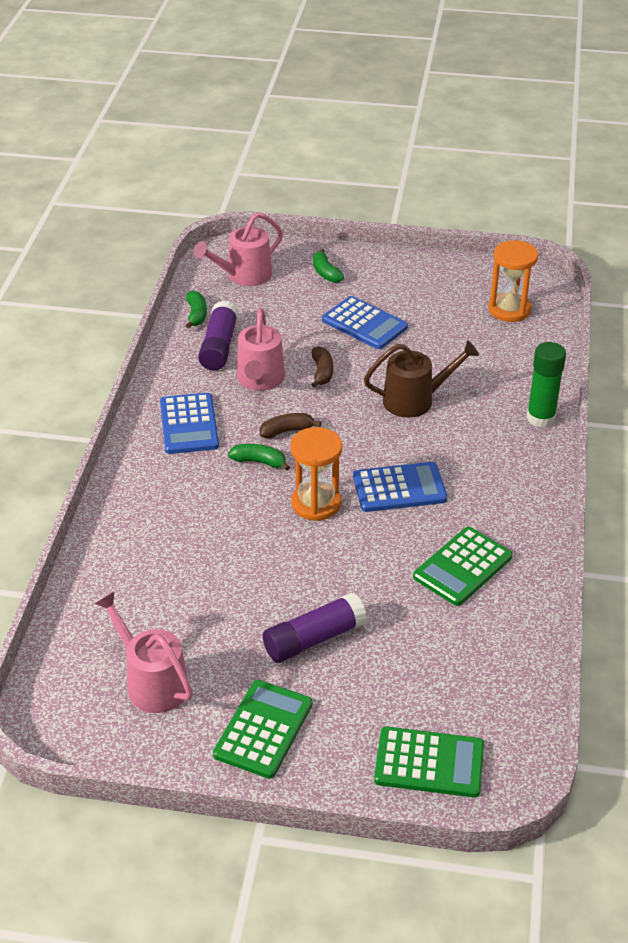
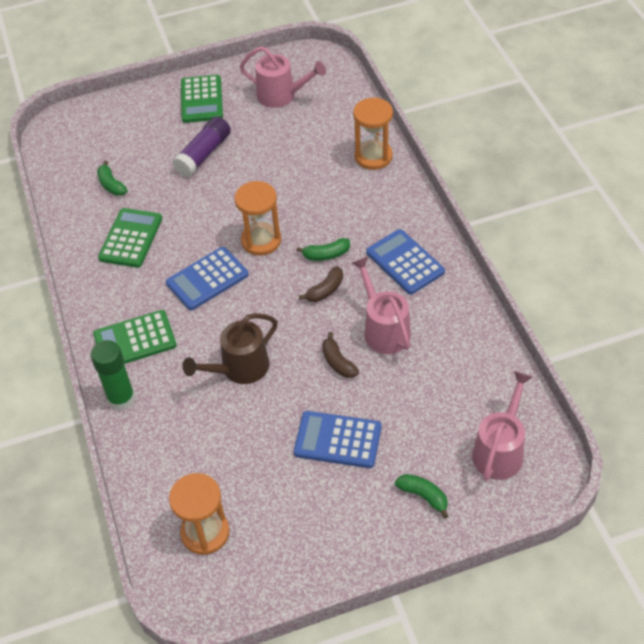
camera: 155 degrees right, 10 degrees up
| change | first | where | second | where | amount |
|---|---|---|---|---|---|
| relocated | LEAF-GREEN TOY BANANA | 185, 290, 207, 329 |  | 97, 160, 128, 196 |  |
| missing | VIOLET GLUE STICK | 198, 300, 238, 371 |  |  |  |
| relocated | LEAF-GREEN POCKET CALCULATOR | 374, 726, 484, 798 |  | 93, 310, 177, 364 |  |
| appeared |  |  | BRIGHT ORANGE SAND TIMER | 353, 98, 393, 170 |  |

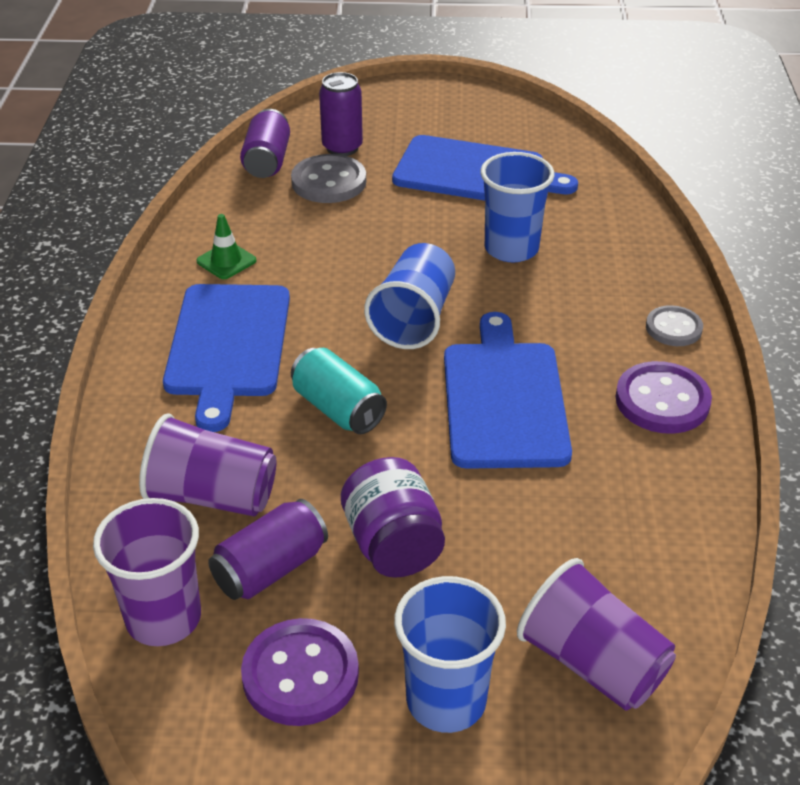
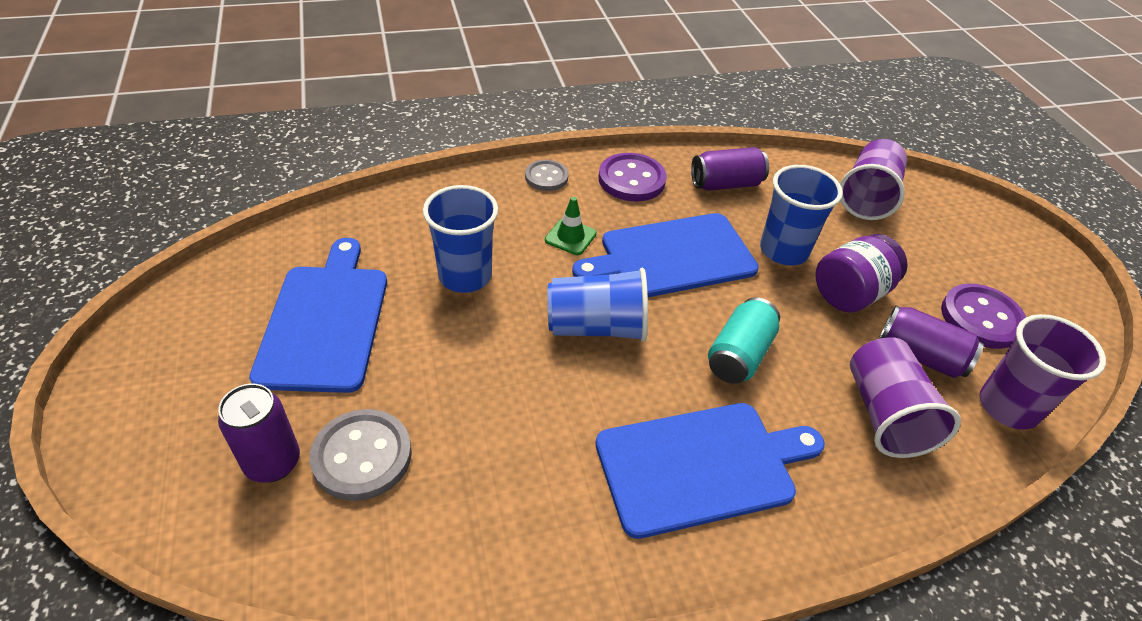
camera: 110 degrees left, 5 degrees up
| change | first | where | second | where | amount |
|---|---|---|---|---|---|
| relocated | LEAF-GREEN ROAD CONE | 196, 214, 256, 279 |  | 545, 197, 597, 255 |  |
| relocated | VIOLET CAN | 240, 109, 290, 178 |  | 691, 147, 769, 191 |  |
| relocated | COBALT CUP | 394, 576, 506, 733 |  | 760, 165, 843, 265 |  |

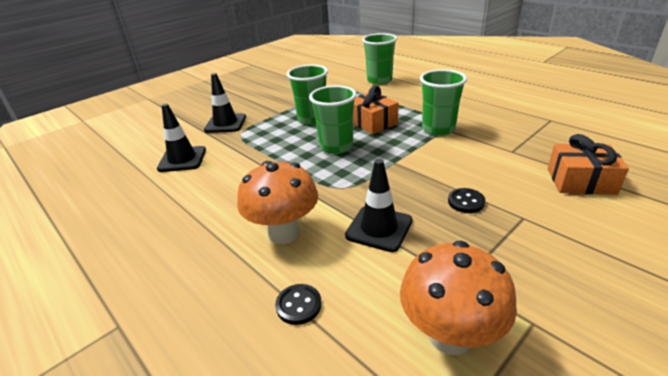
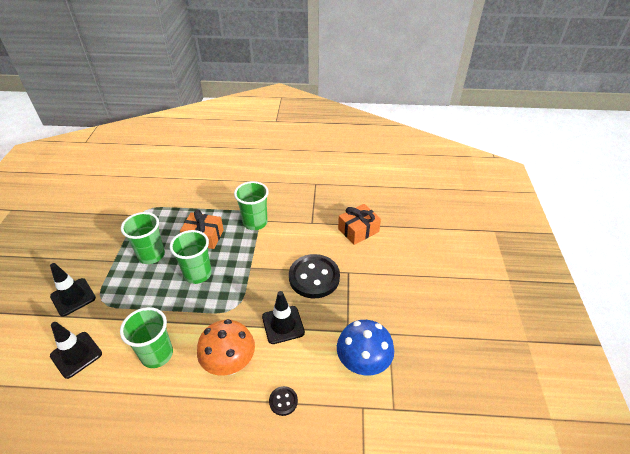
camera: 45 degrees left, 10 degrees up
| change | first | where | second | where | amount |
|---|---|---|---|---|---|
| relocated | LEAF-GREEN CUP | 362, 33, 397, 85 |  | 120, 307, 173, 368 |  |
| colour | BRIGHT ORANGE FUNGUS | 400, 241, 517, 355 | COBALT FUNGUS | 337, 320, 394, 375 |  |
| size | JET-BLACK SEWING BUTTON | 448, 188, 485, 213 |  | 289, 254, 340, 298 | x2.22 |

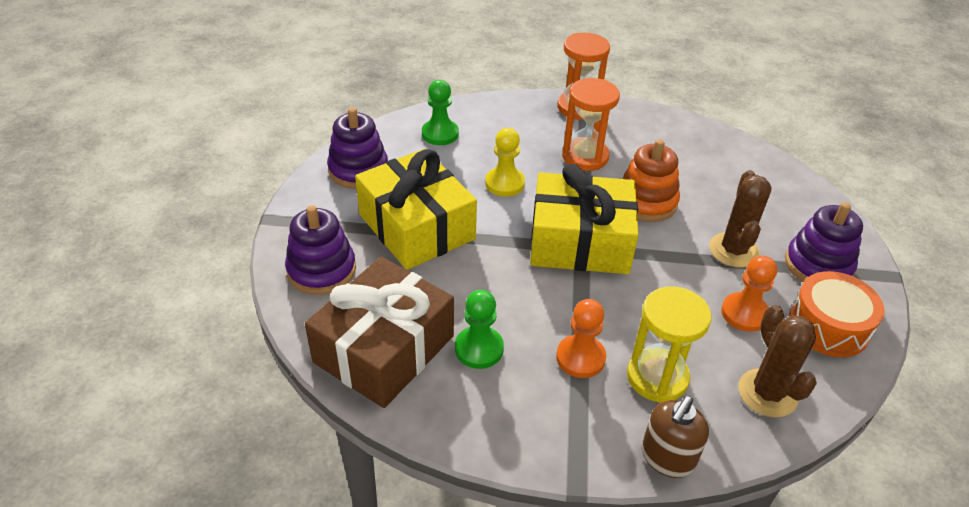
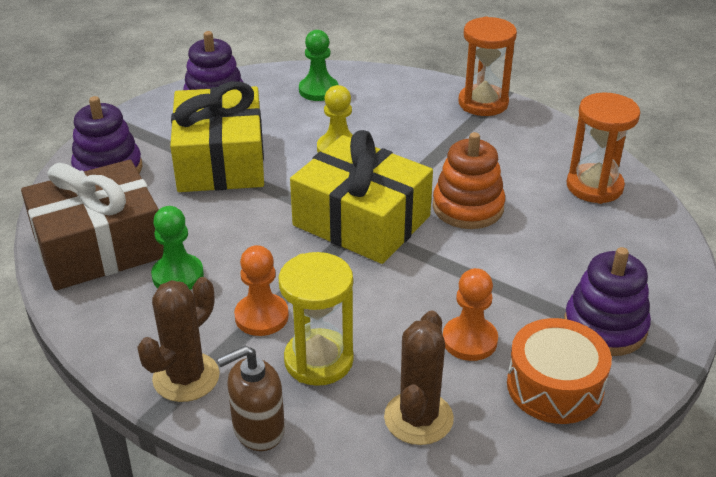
camera: 30 degrees right, 5 degrees down
| change | first | where | second | where | amount |
|---|---|---|---|---|---|
| relocated | BRIGHT ORANGE SAND TIMER | 562, 78, 620, 171 |  | 567, 92, 640, 204 |  |
| relocated | RUSSET PRICKLY PLANT | 709, 170, 772, 268 |  | 137, 277, 220, 402 |  |

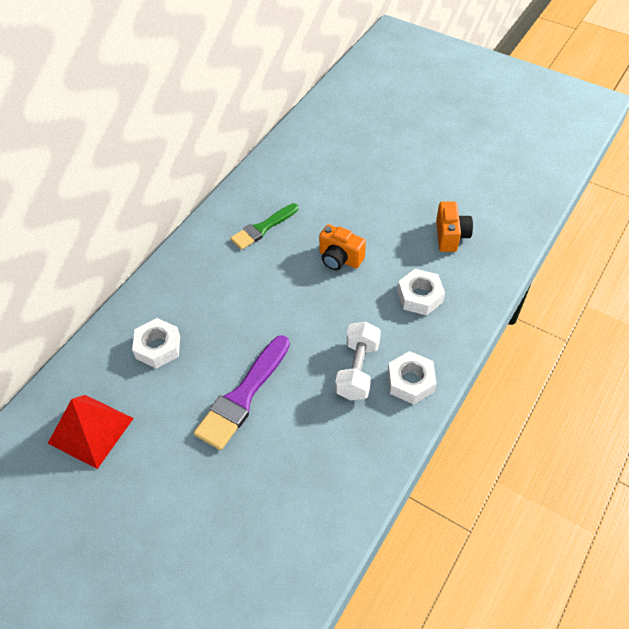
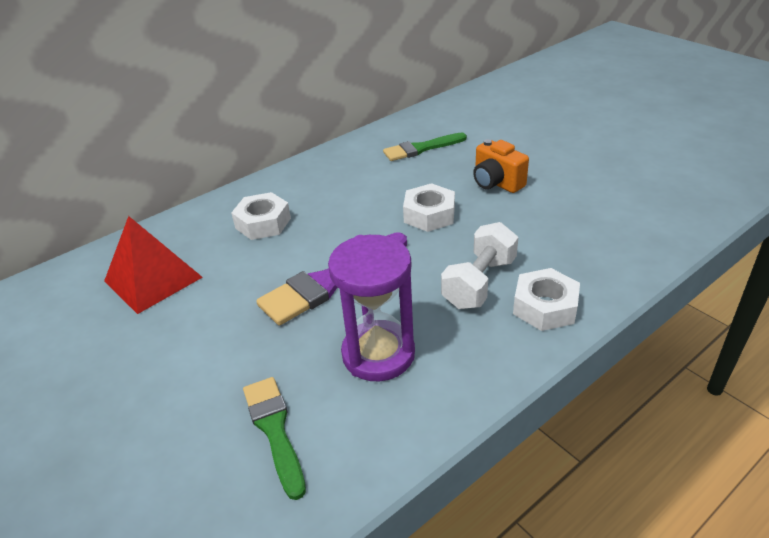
camera: 20 degrees right, 15 degrees down
| change | first | where | second | where | amount |
|---|---|---|---|---|---|
| relocated | SNOW-WHITE HEX NUT | 397, 269, 445, 315 |  | 403, 183, 455, 232 |  |
| missing | BRIGHT ORANGE COMPACT CAMERA | 436, 201, 473, 252 |  |  |  |
| appeared |  |  | LEAF-GREEN PAINT BRUSH | 243, 377, 306, 500 |  |
| appeared |  |  | VIOLET SAND TIMER | 328, 235, 415, 381 |  |

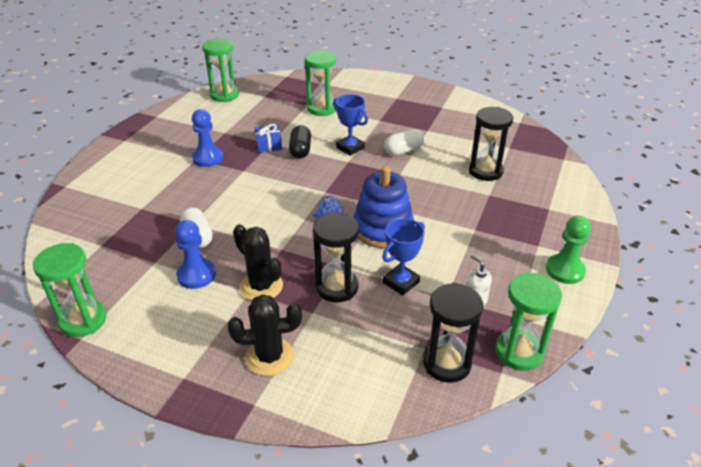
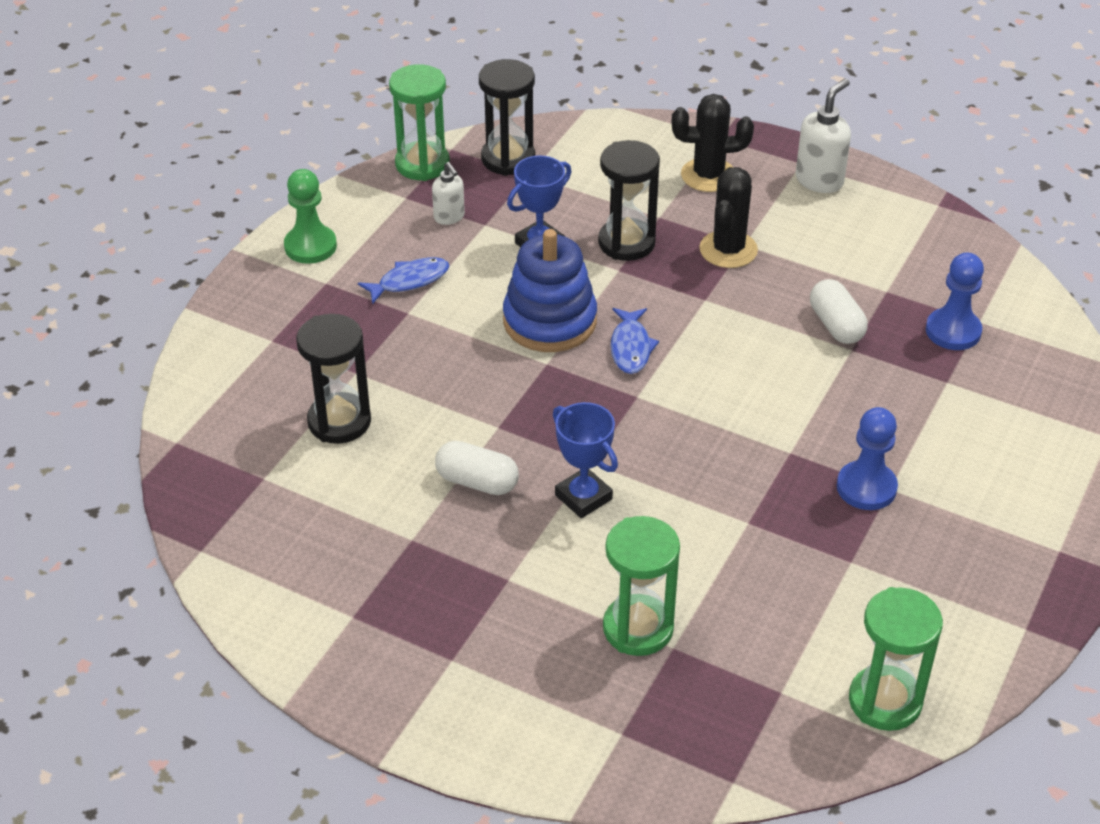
camera: 175 degrees left, 5 degrees up
| change | first | where | second | where | amount |
|---|---|---|---|---|---|
| missing | LEAF-GREEN SAND TIMER | 32, 243, 107, 337 |  |  |  |
| relocated | COBALT CHESS PAWN | 175, 220, 216, 289 |  | 926, 253, 984, 350 |  |
| spun | JET-BLACK PRICKLY PLANT | 233, 224, 283, 300 |  | 699, 167, 758, 268 | 60 degrees clockwise |
| missing | COBALT WRAPPED GIFT | 255, 124, 282, 153 |  |  |  |
| missing | JET-BLACK PILL | 289, 125, 311, 159 |  |  |  |
| spun | SNOW-WHITE PILL | 384, 129, 425, 156 |  | 435, 441, 519, 495 | 45 degrees clockwise |
| appeared |  |  | COBALT FISH | 358, 257, 449, 304 |  |
| appeared |  |  | SNOW-WHITE SOAP PUMP | 796, 79, 851, 193 |  |

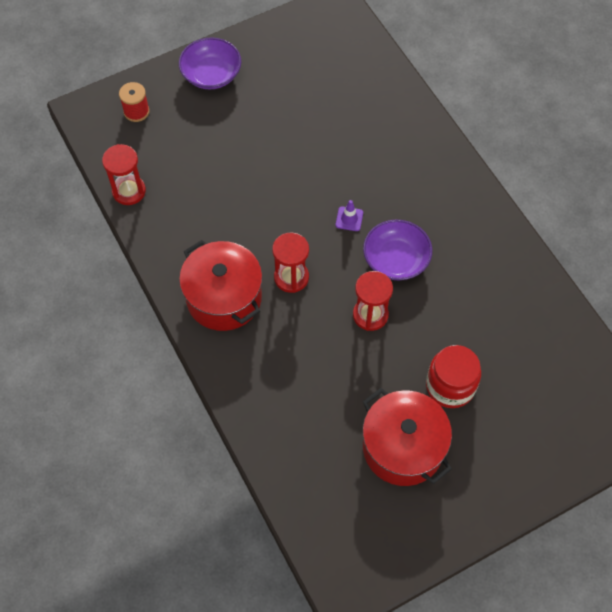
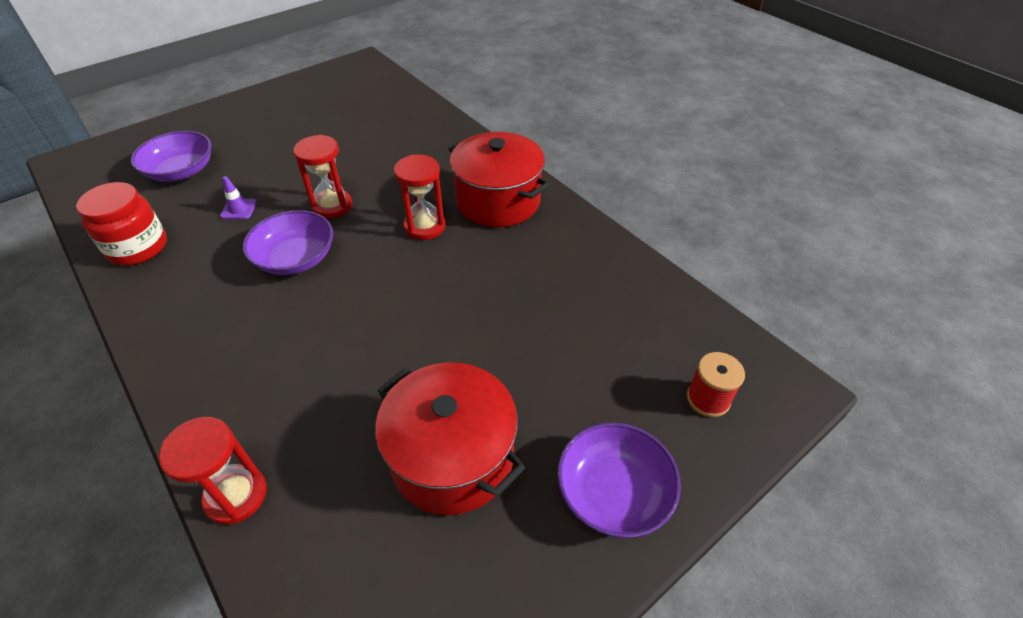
camera: 170 degrees right, 15 degrees down
| change | first | where | second | where | amount |
|---|---|---|---|---|---|
| relocated | SCARLET SAND TIMER | 102, 144, 146, 205 |  | 159, 417, 267, 525 |  |
| relocated | VIOLET ROAD CONE | 336, 200, 363, 231 |  | 220, 176, 257, 219 |  |
| relocated | SCARLET COOKING POT | 363, 388, 452, 486 |  | 375, 362, 525, 515 |  |
| relocated | SCARLET JAR | 426, 345, 481, 408 |  | 76, 182, 167, 266 |  |
| appeared |  |  | VIOLET BOWL | 131, 131, 212, 182 |  |

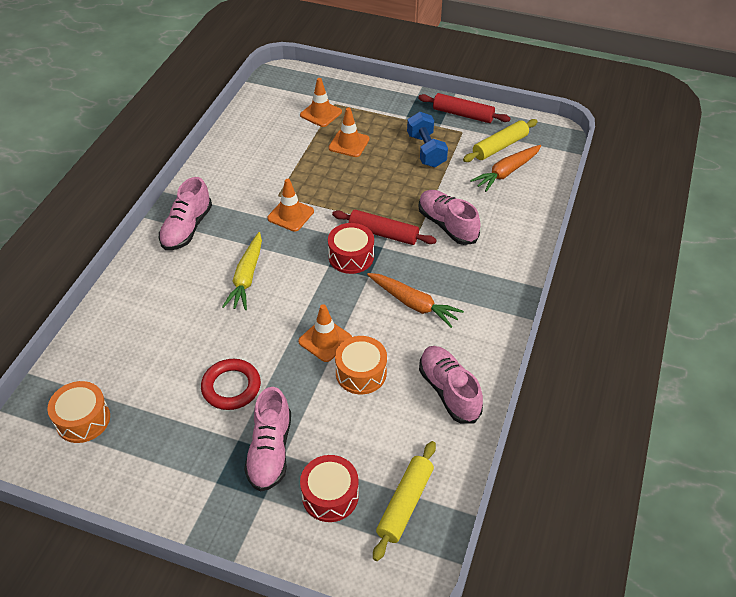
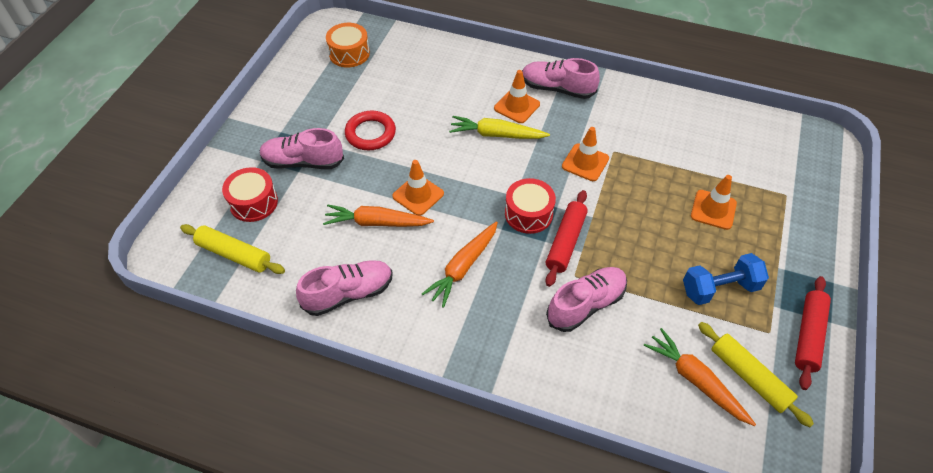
camera: 90 degrees right, 5 degrees up
| change | first | where | second | where | amount |
|---|---|---|---|---|---|
| relocated | BRIGHT ORANGE ROAD CONE | 300, 78, 342, 127 |  | 494, 70, 540, 123 |  |
| exchanged | BRIGHT ORANGE SNARE DRUM | 335, 336, 387, 394 | BRIGHT ORANGE TOY CARROT | 323, 204, 434, 227 |  |

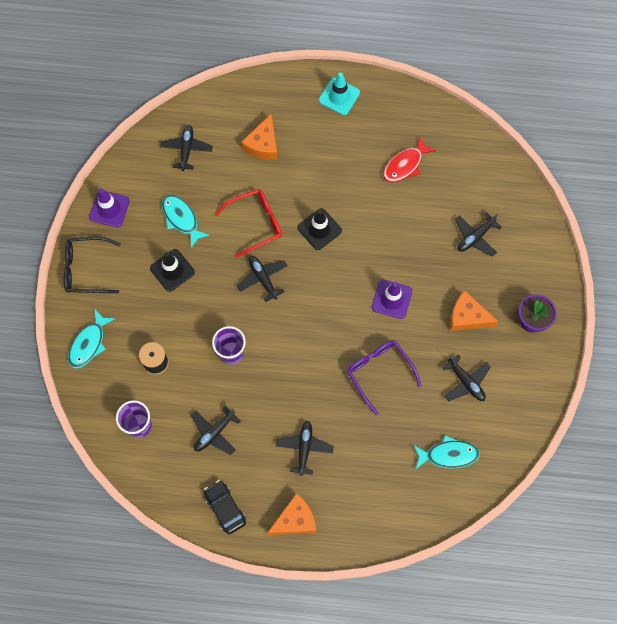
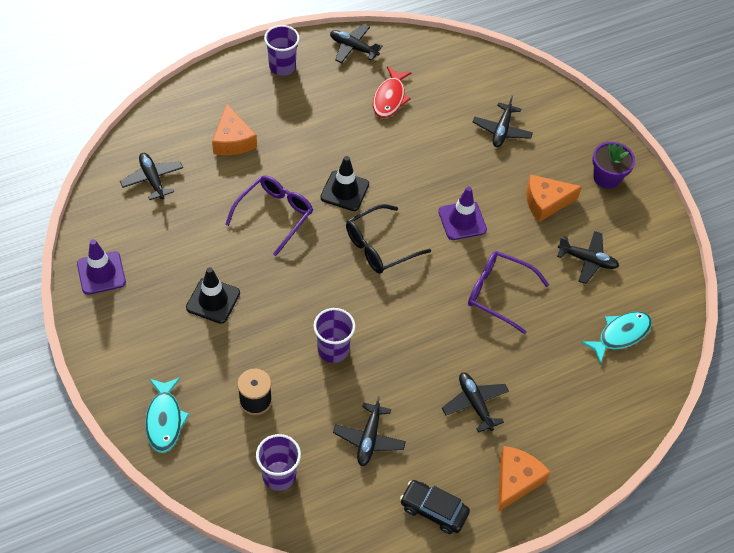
camera: 35 degrees left, 15 degrees down
| change | first | where | second | where | amount |
|---|---|---|---|---|---|
| relocated | JET-BLACK SPECTACLES | 64, 237, 121, 293 |  | 346, 204, 431, 274 |  |
| missing | TEAL FISH | 162, 195, 210, 248 |  |  |  |
| colour | SCARLET SPECTACLES | 216, 189, 282, 258 | VIOLET SPECTACLES | 225, 175, 313, 256 |  |
| relocated | JET-BLACK AEROPLANE | 237, 256, 287, 302 |  | 330, 24, 383, 63 |  |
| exchanged | TEAL ROAD CONE | 319, 72, 360, 115 | VIOLET CUP | 264, 25, 300, 76 |  |

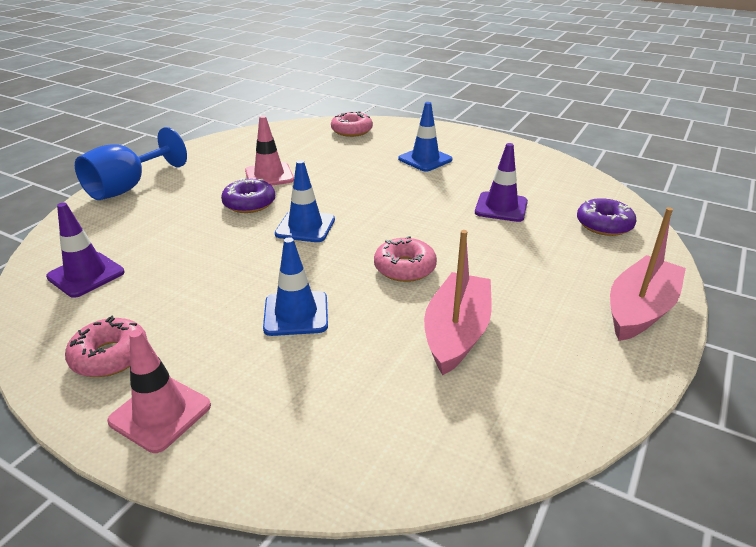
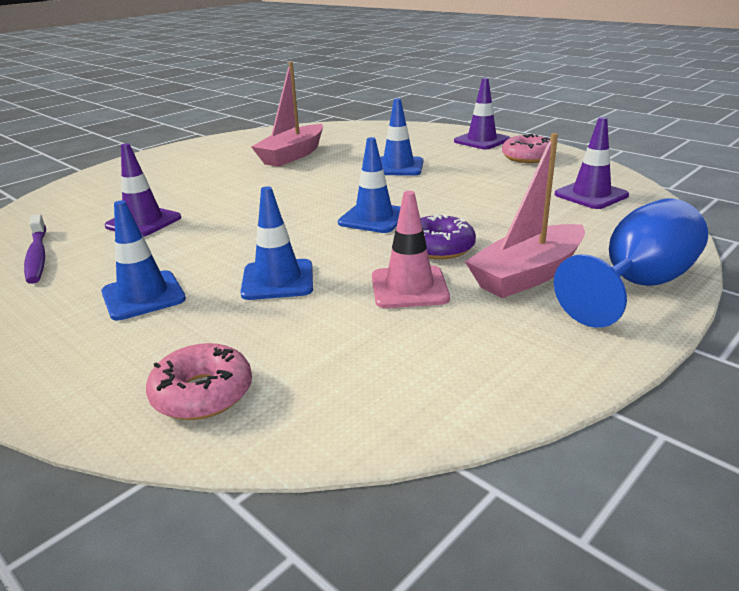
camera: 165 degrees left, 5 degrees down
| change | first | where | second | where | amount |
|---|---|---|---|---|---|
| colour | ROSE-PINK ROAD CONE | 107, 329, 211, 453 | VIOLET ROAD CONE | 454, 78, 510, 149 |  |
| missing | ROSE-PINK DONUT | 374, 236, 437, 282 |  |  |  |
| missing | VIOLET DONUT | 577, 198, 636, 236 |  |  |  |
| relocated | ROSE-PINK TOY BOAT | 610, 207, 686, 341 |  | 465, 133, 585, 298 |  |
| appeared |  |  | VIOLET TOOTHBRUSH | 24, 214, 46, 284 |  |
| appeared |  |  | COBALT ROAD CONE | 240, 186, 313, 300 |  |

